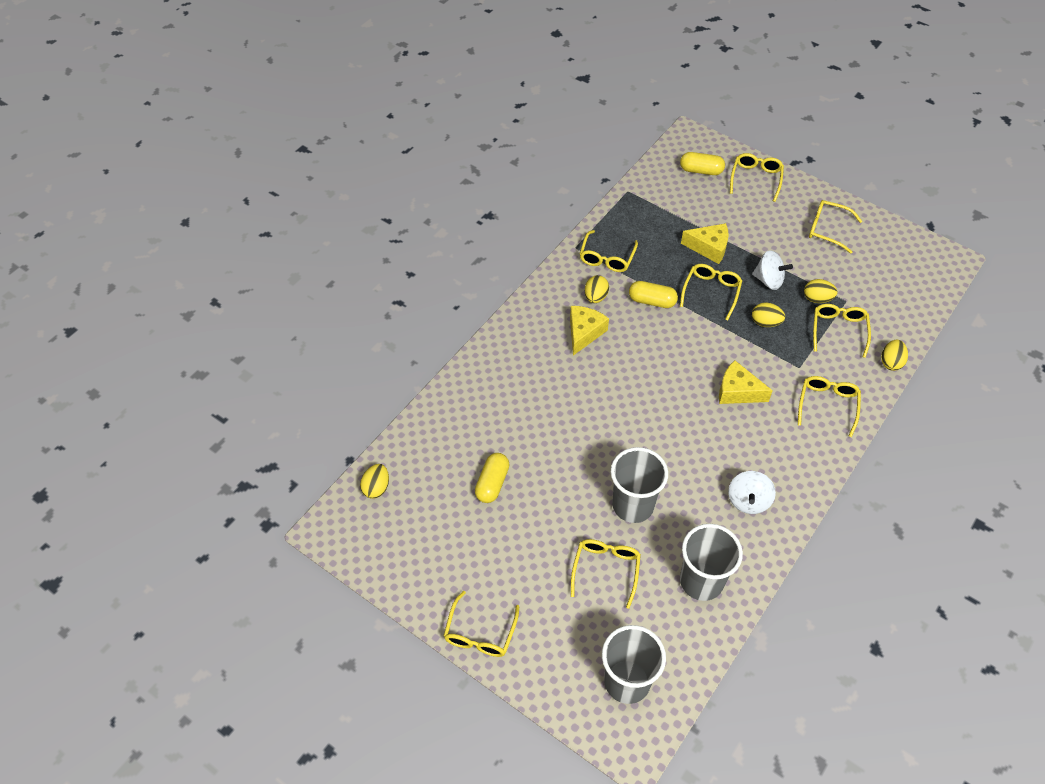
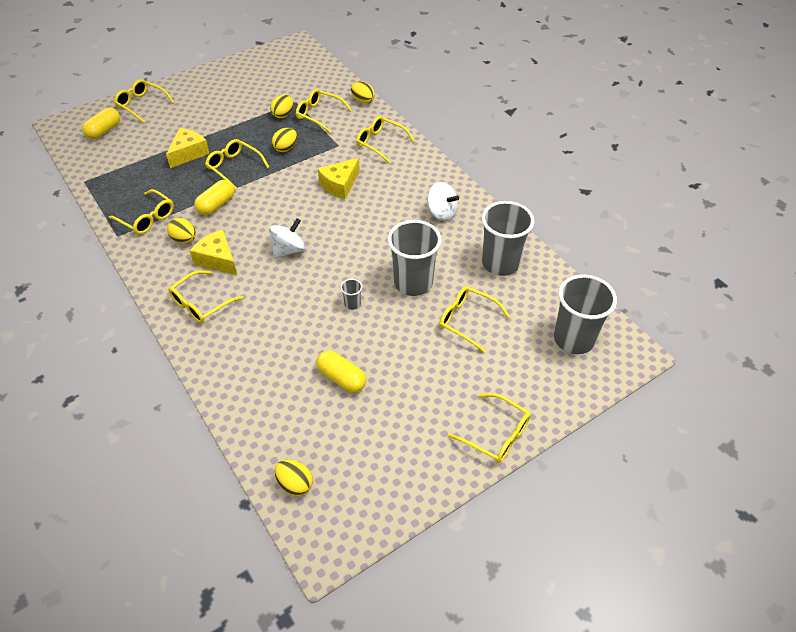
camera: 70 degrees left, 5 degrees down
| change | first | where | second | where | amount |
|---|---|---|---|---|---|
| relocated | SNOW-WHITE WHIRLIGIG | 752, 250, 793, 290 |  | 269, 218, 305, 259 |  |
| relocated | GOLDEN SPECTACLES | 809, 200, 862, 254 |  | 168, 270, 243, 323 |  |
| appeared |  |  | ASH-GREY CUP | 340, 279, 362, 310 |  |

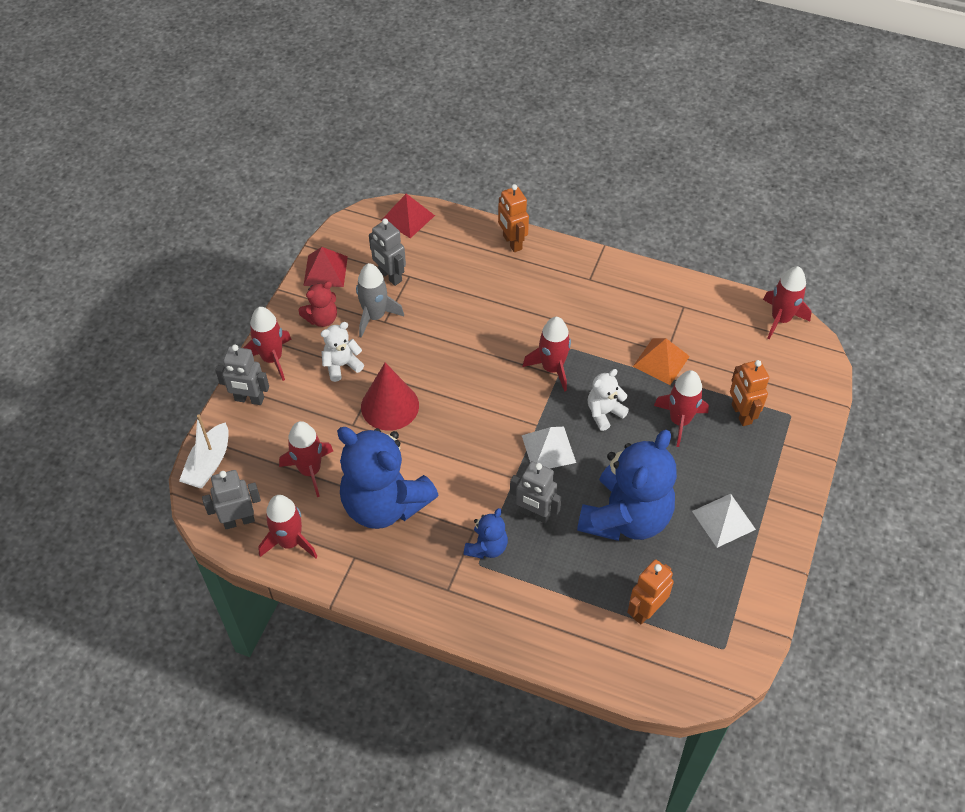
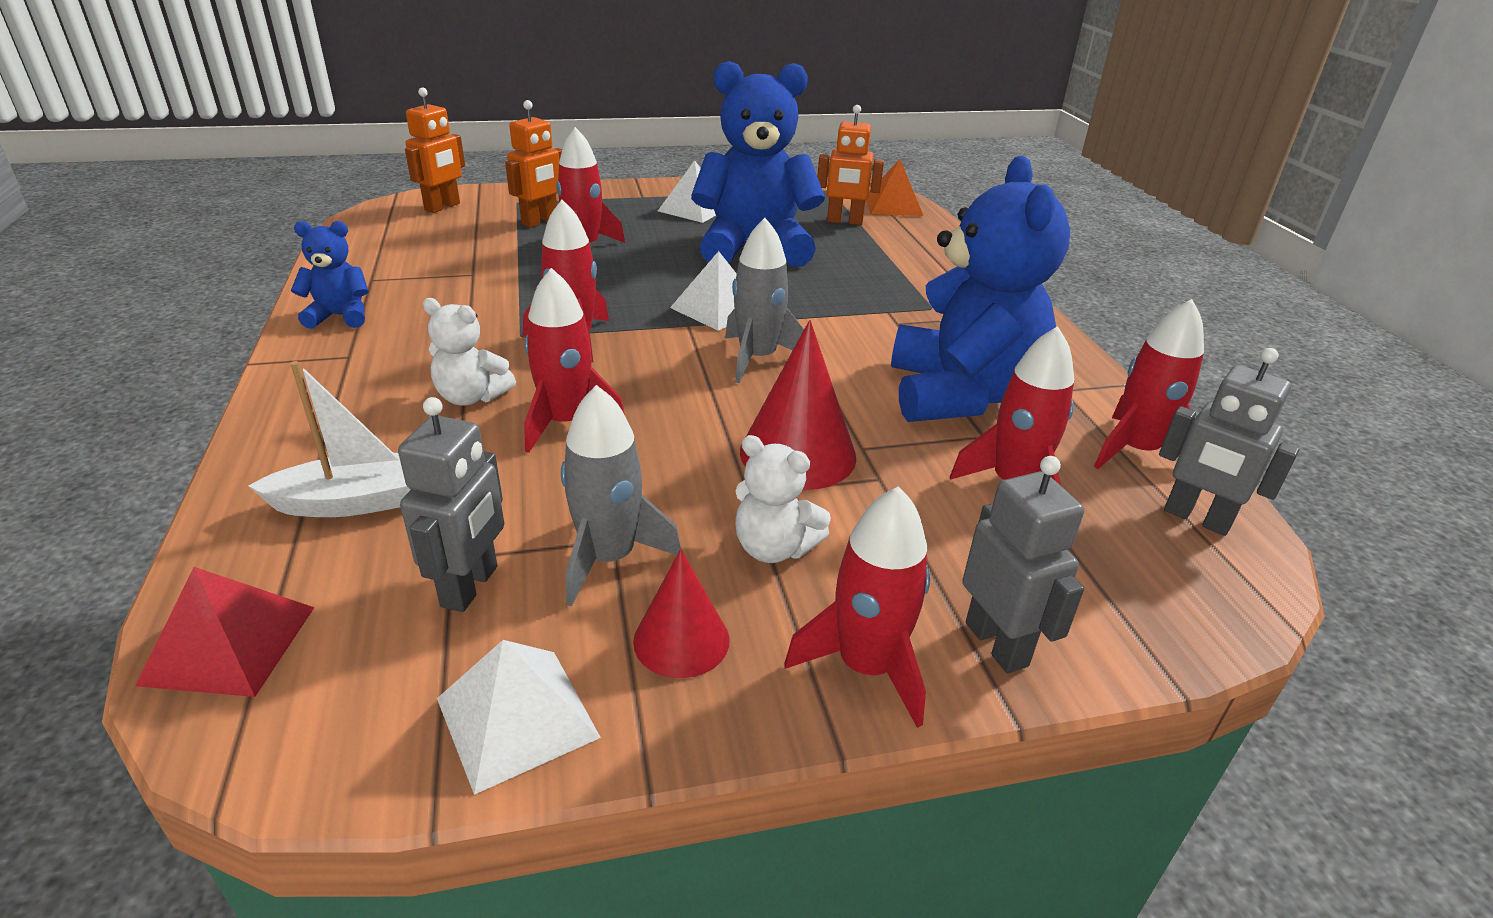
camera: 125 degrees left, 20 degrees down
| change | first | where | second | where | amount |
|---|---|---|---|---|---|
| relocated | SNOW-WHITE TOY BOAT | 179, 414, 229, 488 |  | 248, 361, 411, 517 |  |
| exchanged | SCARLET STUFFED BEAR | 298, 281, 337, 327 | SCARLET SOLID CONE | 633, 549, 730, 678 |  |
| colour | SCARLET PYRAMID SHAPE | 303, 247, 348, 287 | SNOW-WHITE PYRAMID SHAPE | 437, 640, 601, 795 |  |
| relocated | COBALT STUFFED BEAR | 464, 508, 508, 559 |  | 291, 221, 369, 329 |  |
| relocated | BRIGHT ORANGE ROBOT | 498, 184, 529, 252 |  | 405, 88, 465, 213 |  |
| missing | ASH-GREY ROBOT | 510, 461, 562, 524 |  |  |  |
| relocated | SNOW-WHITE STUFFED BEAR | 588, 369, 629, 431 |  | 423, 298, 516, 405 |  |
| relocated | BRIGHT ORANGE PYRAMID SHAPE | 633, 338, 690, 385 |  | 866, 159, 923, 216 |  |
| relocated | SCARLET ROCKET | 763, 266, 812, 340 |  | 524, 268, 625, 453 |  |
| appeared |  |  | ASH-GREY ROCKET | 725, 218, 804, 383 |  |

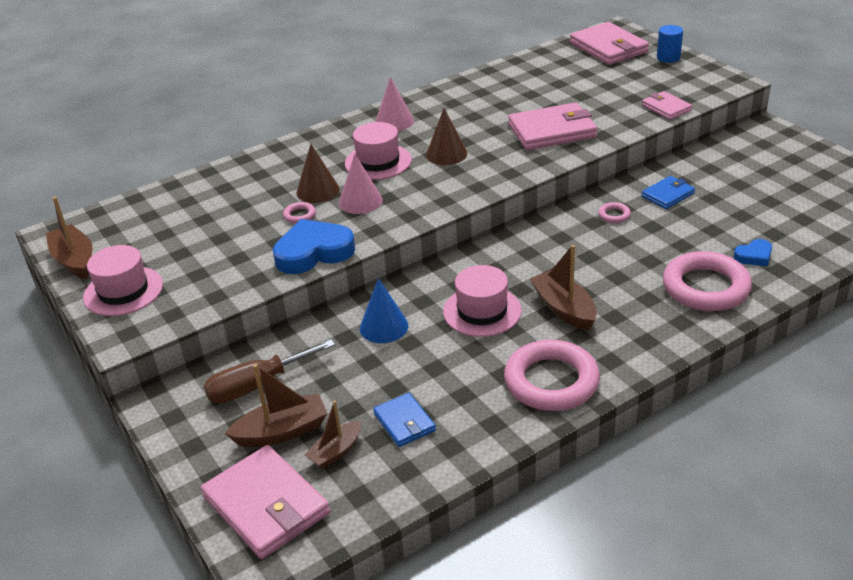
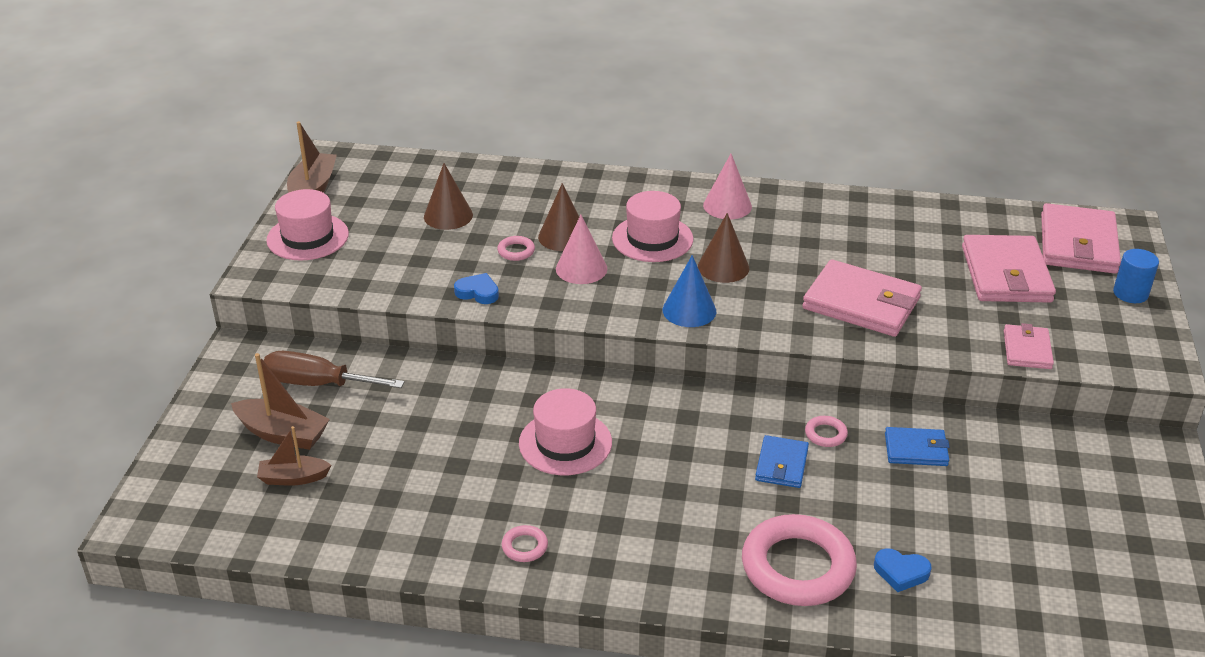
camera: 40 degrees right, 0 degrees up
| change | first | where | second | where | amount |
|---|---|---|---|---|---|
| relocated | ROSE-PINK BILLFOLD | 201, 445, 330, 559 |  | 962, 235, 1056, 303 |  |
| size | COBALT LOVE HEART | 273, 219, 355, 274 |  | 454, 273, 499, 304 | x0.50 |
| relocated | COBALT SOLID CONE | 360, 278, 408, 343 |  | 663, 255, 716, 327 |  |
| relocated | COBALT BILLFOLD | 373, 393, 436, 447 |  | 755, 435, 809, 488 |  |
| size | ROSE-PINK HOOP | 504, 340, 600, 411 |  | 502, 525, 548, 562 | x0.41 |
| missing | RUSSET TOY BOAT | 530, 245, 597, 331 |  |  |  |
| appeared |  |  | RUSSET SOLID CONE | 424, 163, 473, 230 |  |

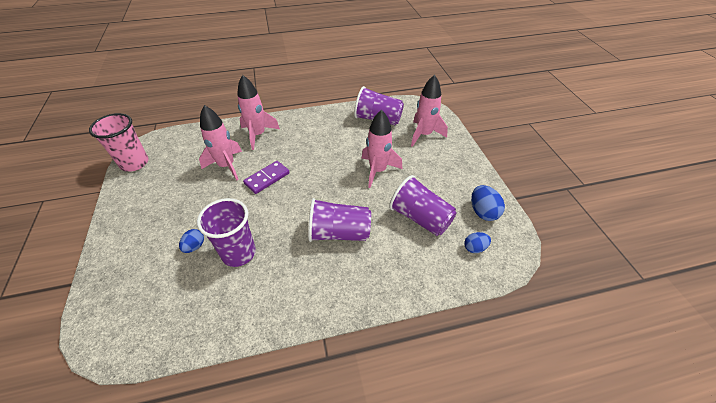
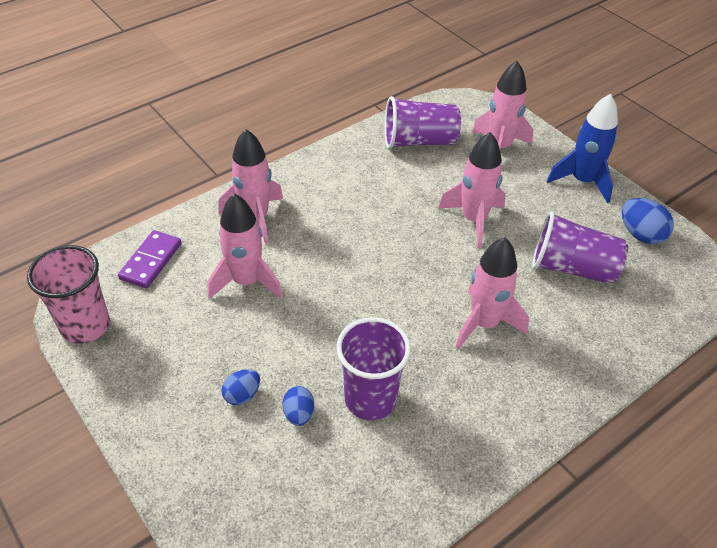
camera: 25 degrees left, 0 degrees up
| change | first | where | second | where | amount |
|---|---|---|---|---|---|
| relocated | VIOLET DOMINO PIECE | 243, 161, 290, 194 |  | 118, 230, 182, 288 |  |
| exchanged | VIOLET CUP | 308, 198, 371, 242 | ROSE-PINK ROCKET | 456, 237, 529, 349 |  |
| relocated | COBALT EGG SHAPE | 464, 232, 491, 253 |  | 221, 369, 260, 405 |  |
| appeared |  |  | COBALT ROCKET | 547, 94, 618, 203 |  |

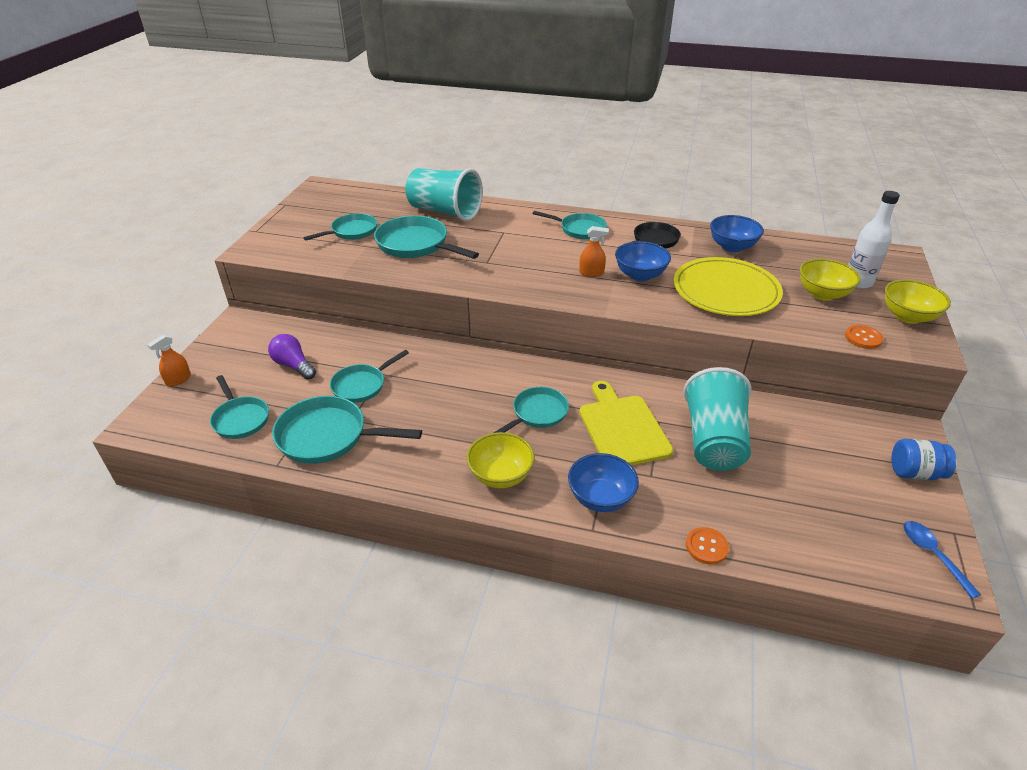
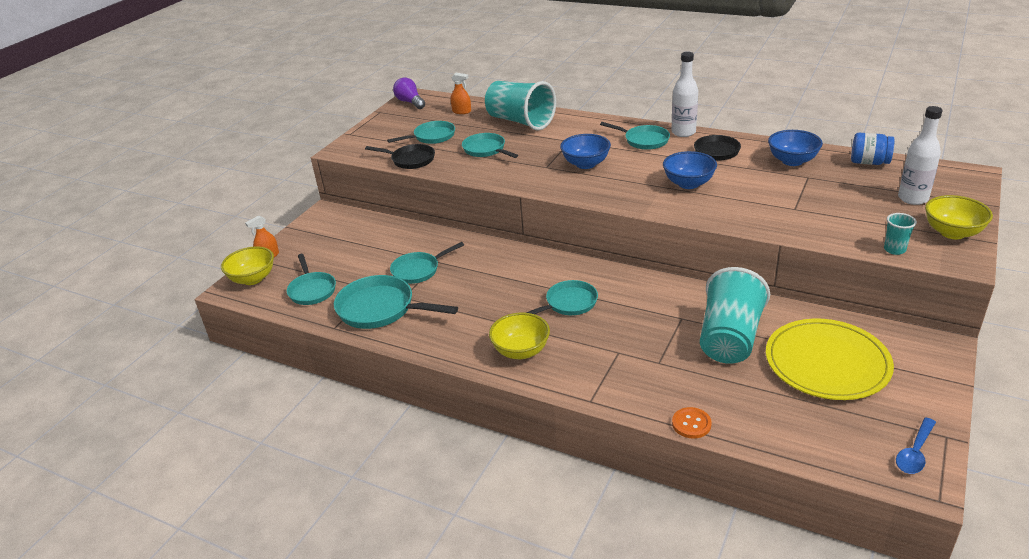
camera: 15 degrees right, 5 degrees down
| change | first | where | second | where | amount |
|---|---|---|---|---|---|
| relocated | VIOLET LIGHT BULB | 268, 334, 316, 380 |  | 393, 77, 425, 109 |  |
| size | TEAL SKILLET | 374, 216, 479, 259 |  | 462, 133, 518, 158 | x0.65 |
| relocated | COBALT BOWL | 568, 453, 639, 512 |  | 560, 134, 611, 169 |  |
| relocated | BRIGHT ORANGE SPRAYER | 579, 226, 609, 277 |  | 451, 73, 471, 114 |  |
| missing | GOLDEN BREAD BOARD | 579, 381, 673, 465 |  |  |  |
| relocated | GOLDEN DINNER PLATE | 673, 257, 783, 316 |  | 766, 319, 894, 400 |  |
| relocated | GOLDEN BOWL | 800, 259, 861, 301 |  | 221, 246, 274, 285 |  |
| exchanged | BRIGHT ORANGE SEWING BUTTON | 845, 325, 884, 349 | TEAL CUP | 884, 213, 917, 255 |  |
| relocated | COBALT JAR | 892, 439, 956, 480 |  | 851, 133, 894, 165 |  |
| spun | COBALT TABLESPOON | 903, 521, 981, 599 |  | 896, 417, 936, 474 | 135 degrees counterclockwise |
| appeared |  |  | JET-BLACK SKILLET | 365, 144, 435, 169 |  |
| appeared |  |  | SNOW-WHITE BOTTLE | 671, 52, 698, 137 |  |

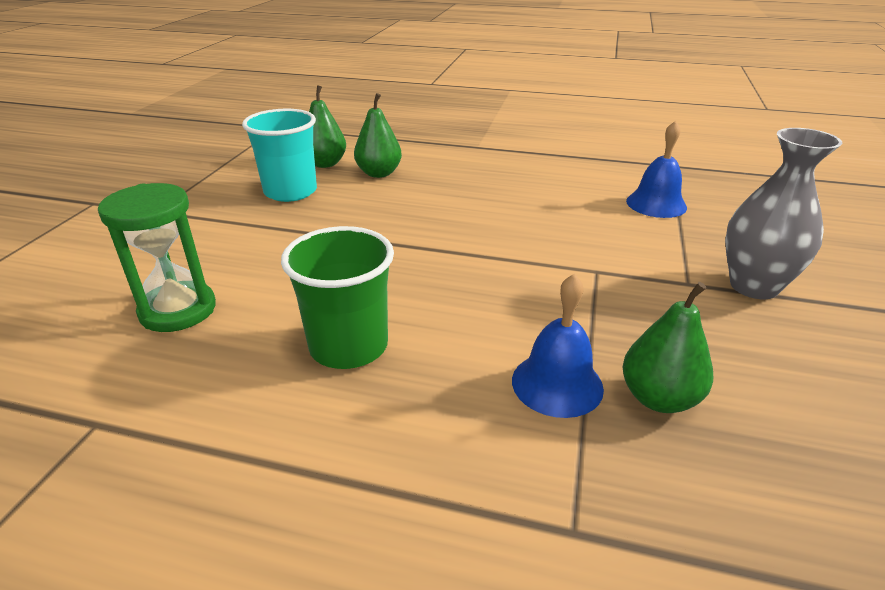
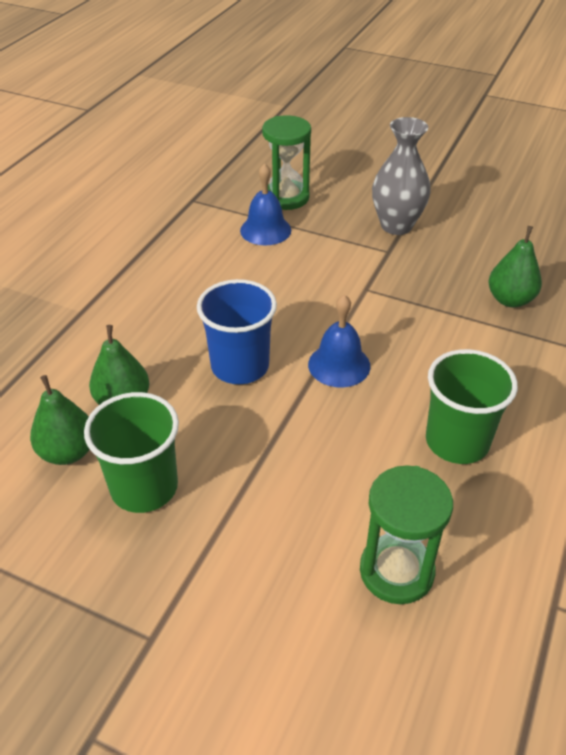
camera: 80 degrees left, 10 degrees up
| change | first | where | second | where | amount |
|---|---|---|---|---|---|
| colour | TEAL CUP | 242, 109, 317, 202 | LEAF-GREEN CUP | 84, 392, 179, 513 |  |
| relocated | COBALT BELL | 512, 274, 604, 418 |  | 308, 294, 370, 388 |  |
| appeared |  |  | COBALT CUP | 197, 279, 277, 384 |  |
| appeared |  |  | LEAF-GREEN SAND TIMER | 262, 115, 311, 210 |  |

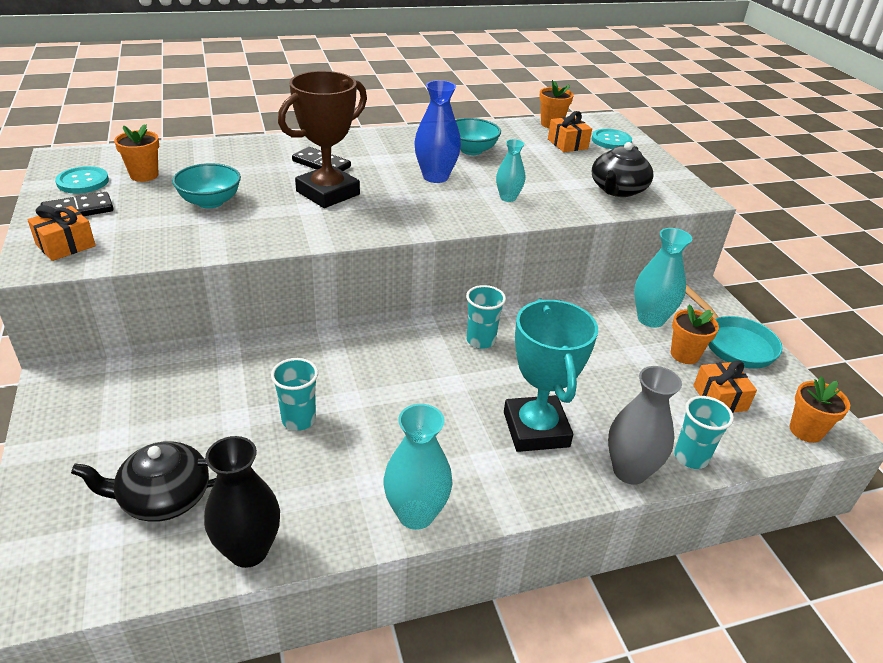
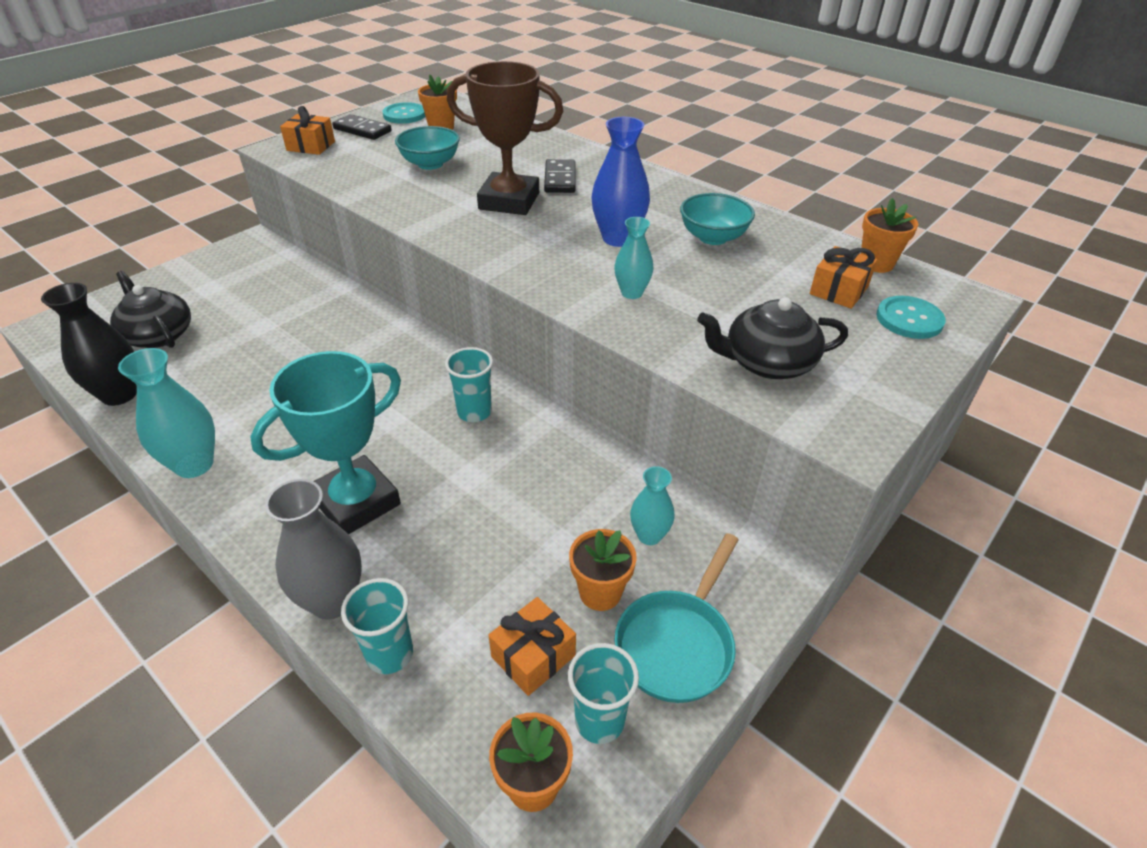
camera: 60 degrees right, 5 degrees up
| change | first | where | second | where | amount |
|---|---|---|---|---|---|
| relocated | TEAL CUP | 271, 358, 318, 431 |  | 568, 643, 639, 744 |  |
| size | TEAL TALL VASE | 634, 228, 692, 328 |  | 630, 466, 675, 545 | x0.61 |

